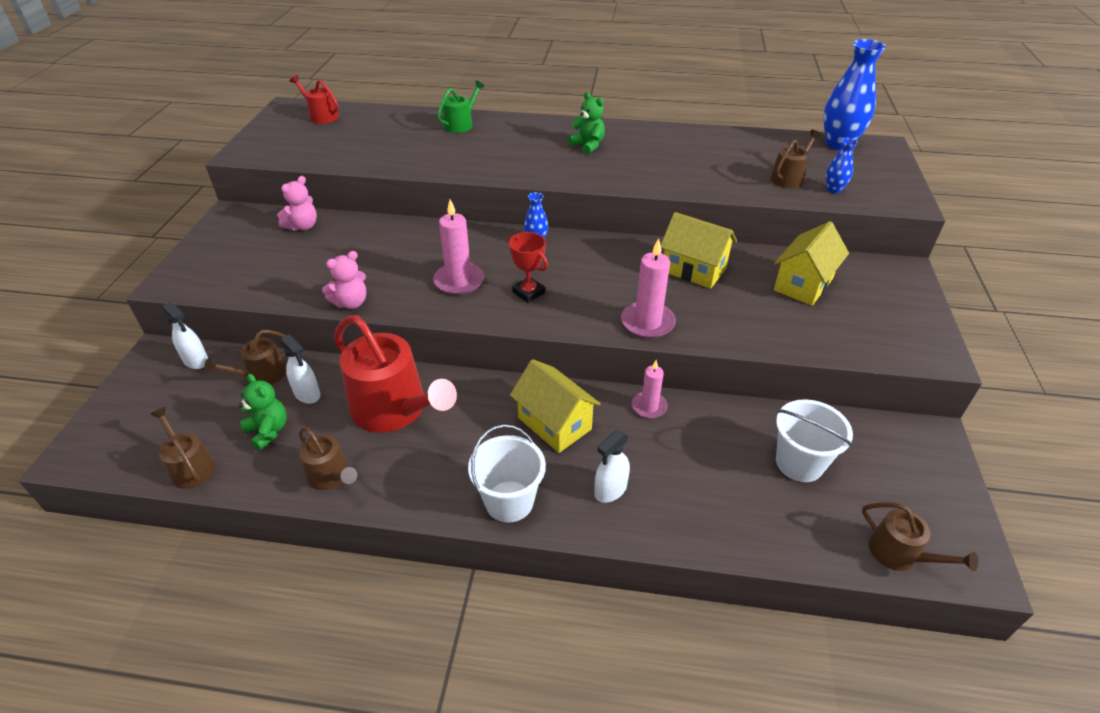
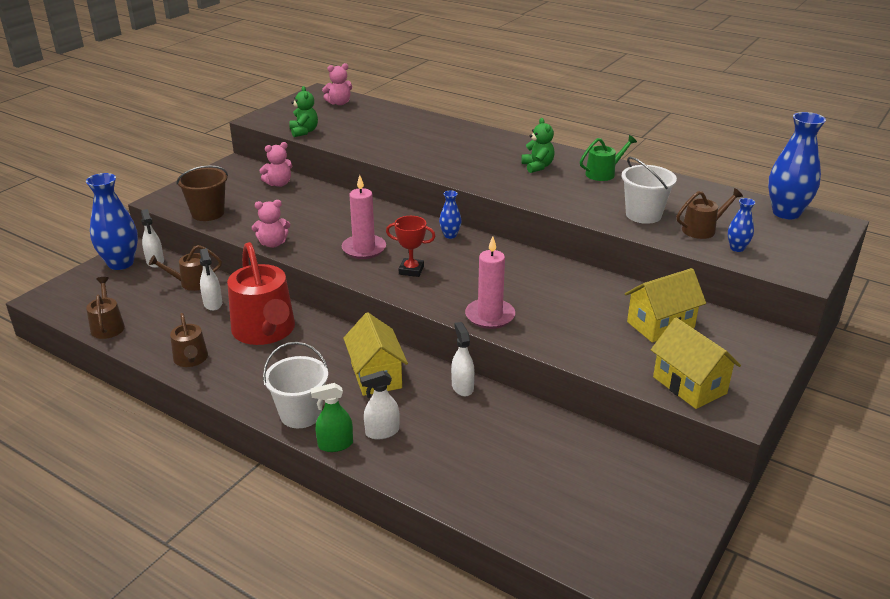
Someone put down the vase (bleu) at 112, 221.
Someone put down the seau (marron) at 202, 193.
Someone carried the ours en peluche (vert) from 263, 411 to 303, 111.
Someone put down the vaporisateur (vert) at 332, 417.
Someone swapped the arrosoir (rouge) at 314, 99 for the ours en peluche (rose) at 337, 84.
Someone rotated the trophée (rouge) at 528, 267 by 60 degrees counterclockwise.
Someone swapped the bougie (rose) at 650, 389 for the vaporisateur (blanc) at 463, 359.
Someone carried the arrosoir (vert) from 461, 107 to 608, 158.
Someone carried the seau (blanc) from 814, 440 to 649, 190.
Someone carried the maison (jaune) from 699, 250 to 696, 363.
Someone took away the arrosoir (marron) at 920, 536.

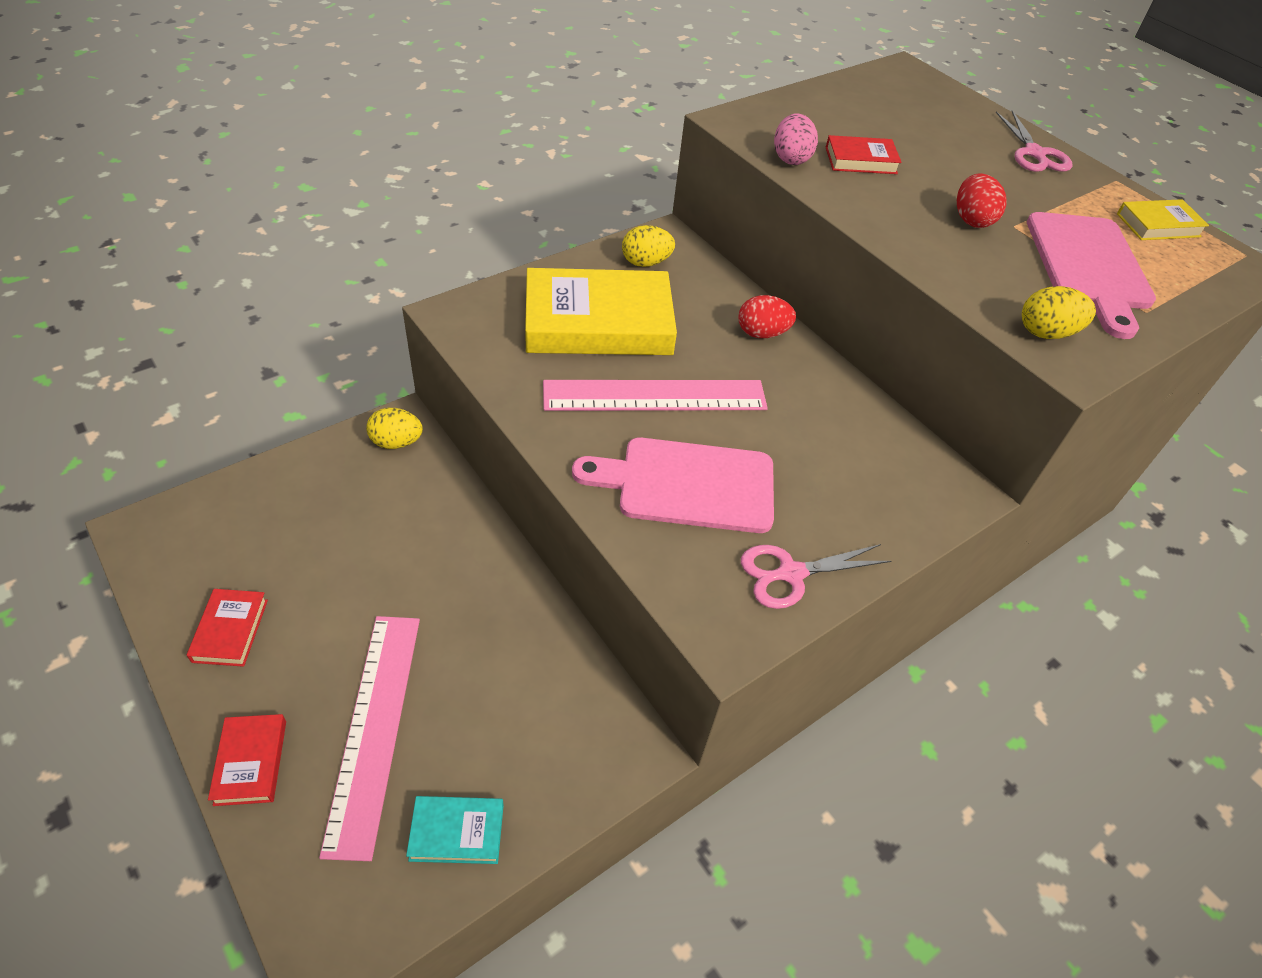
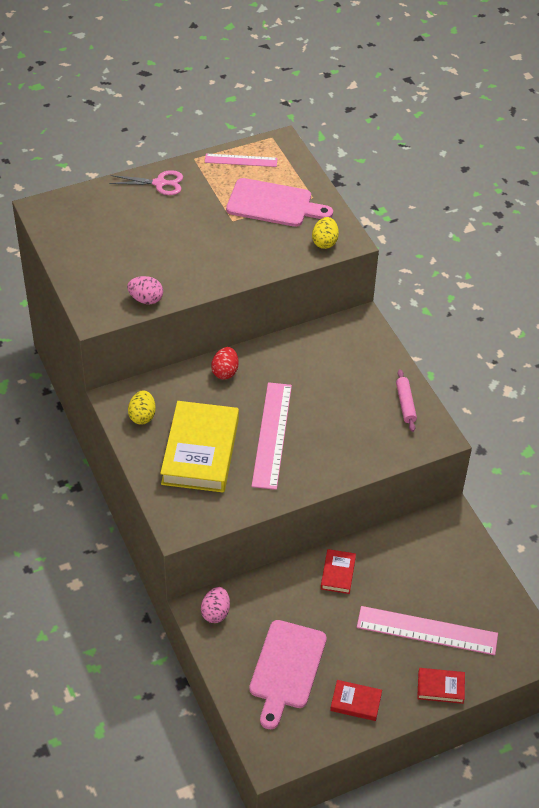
Someone repainted the œuf (jaune) at 394, 428, which became the œuf (rose) at 215, 605.
Someone swapped the livre (jaune) at 1163, 219 for the règle (rose) at 241, 160.
Someone carried the planche à découper (rose) from 673, 485 to 288, 674.
Someone carried the livre (rouge) from 864, 154 to 338, 571.
Someone swapped the ciseaux (rose) at 816, 576 for the rouleau à pâtisserie (rose) at 406, 400.
Someone took away the livre (turquoise) at 455, 830.
Someone took away the œuf (rouge) at 982, 200.

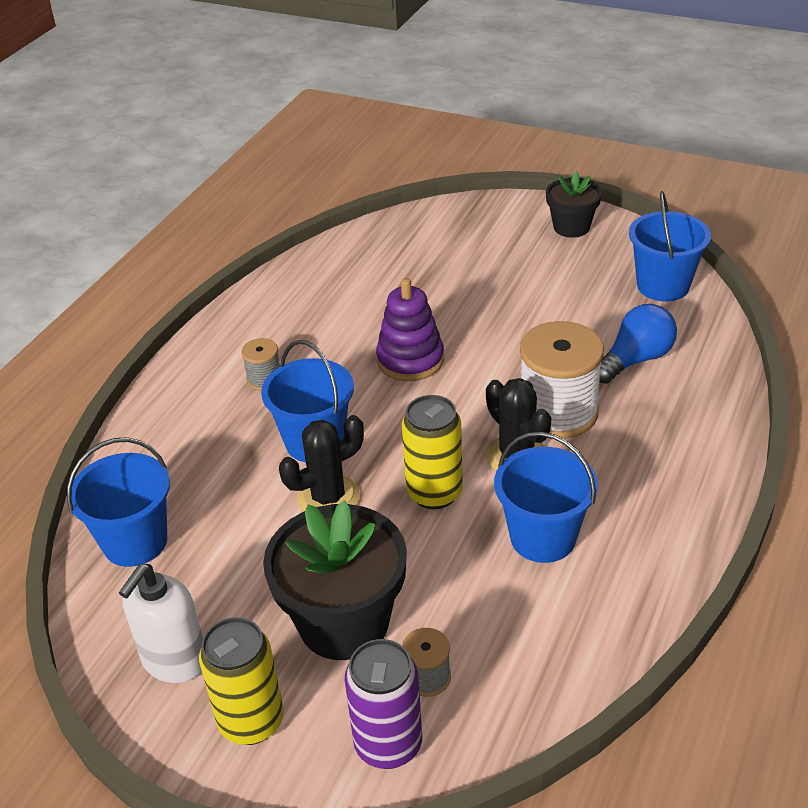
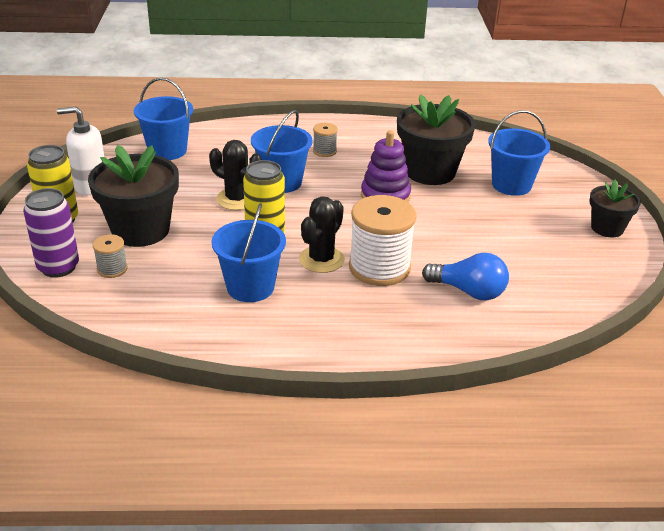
Someone put down the pot de fleurs (noir) at 436, 139.
Someone carried the seau (bleu) from 670, 246 to 519, 153.

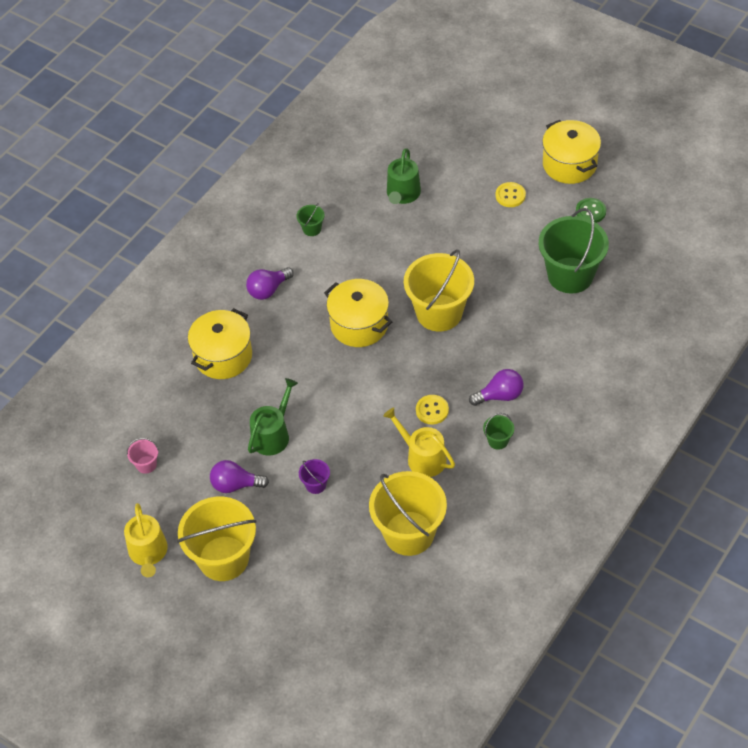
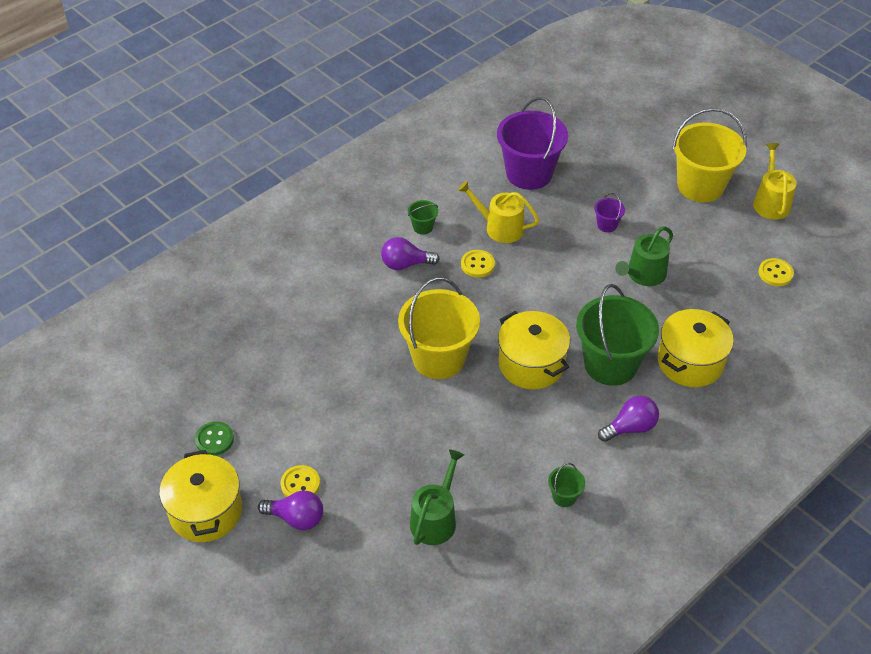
Someone carried the ampoule (violet) from 239, 476 to 290, 510.
Someone rotated the arrosoir (jaune) at 419, 442 by 150 degrees clockwise.
Someone repainted the seau (jaune) at 408, 513, which became the seau (violet) at 532, 143.
Someone carried the seau (vert) from 574, 251 to 617, 335.
Someone swapped the seau (rose) at 143, 456 for the bouton (jaune) at 776, 272.

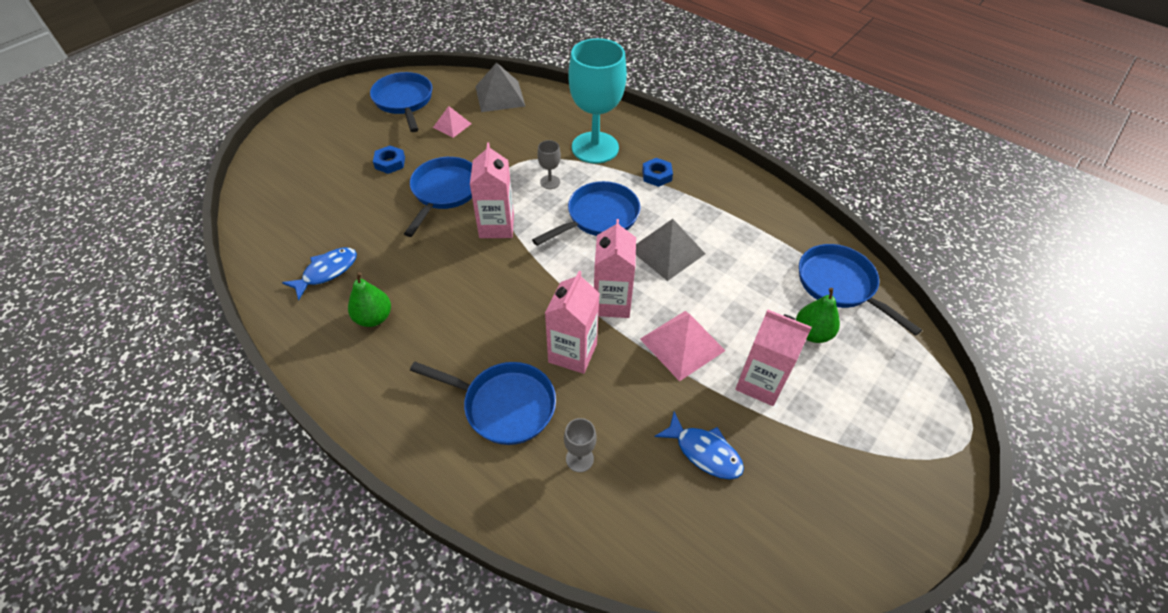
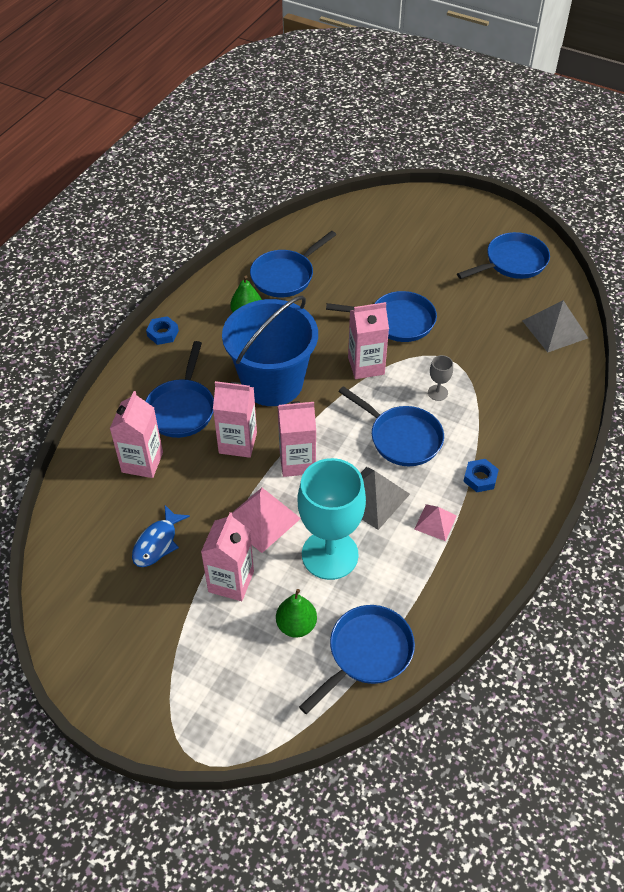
Someone swapped the verre à pied (gris) at 580, 445 for the brique de lait (rose) at 136, 434.
Someone carried the écrou (bleu) from 389, 159 to 162, 330.
Someone put down the seau (bleu) at 270, 351.
Someone swapped the poisson (bleu) at 319, 273 for the poêle (bleu) at 293, 264.
Someone carried the verre à pied (turquoise) from 597, 101 to 332, 519.
Someone carried the pyramide (rose) from 452, 122 to 435, 522.

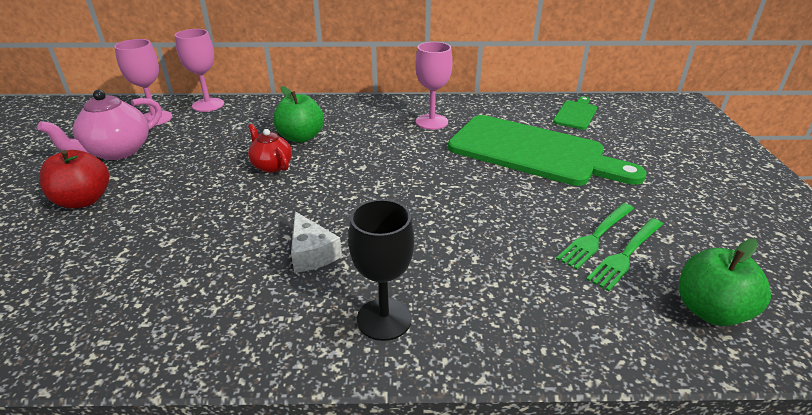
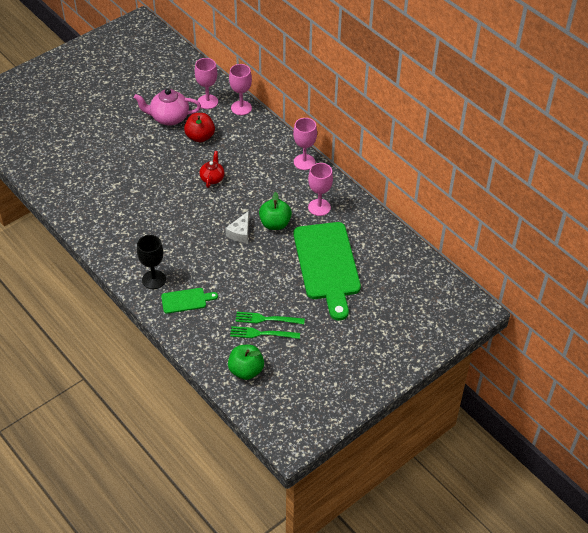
Someone carried the planche à découper (vert) from 575, 113 to 189, 301.
Someone carried the pomme (rouge) from 74, 179 to 199, 127.
Someone carried the fromage (blanc) from 316, 242 to 237, 227.
Someone carried the pomme (vert) from 298, 114 to 275, 211.
Someone put down the verre à pied (rose) at 305, 144.

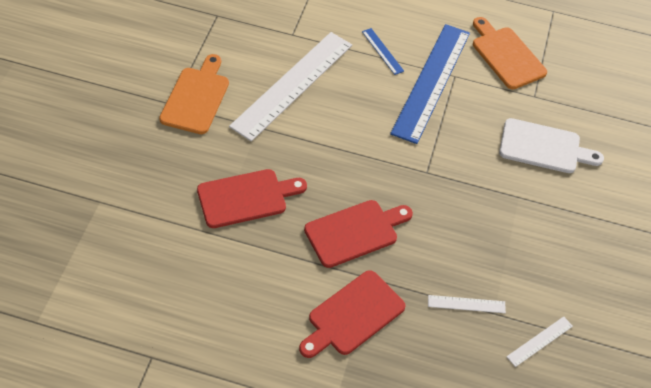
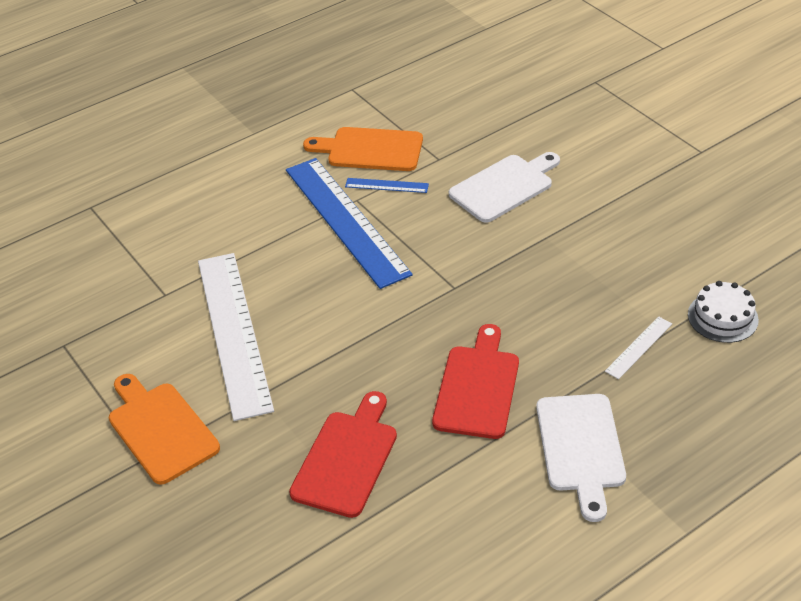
Someone carried the règle (bleu) from 383, 51 to 387, 185.
Someone repainted the planche à découper (rouge) at 352, 314, which became the planche à découper (blanc) at 581, 458.
Someone swapped the règle (blanc) at 539, 342 for the gâteau (blanc) at 723, 312.

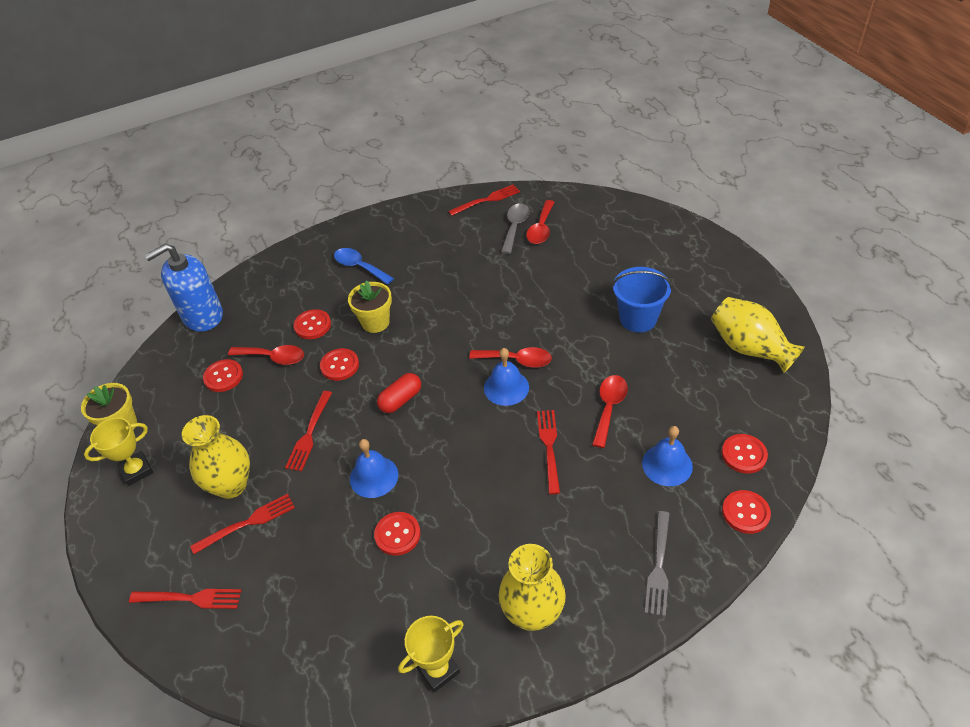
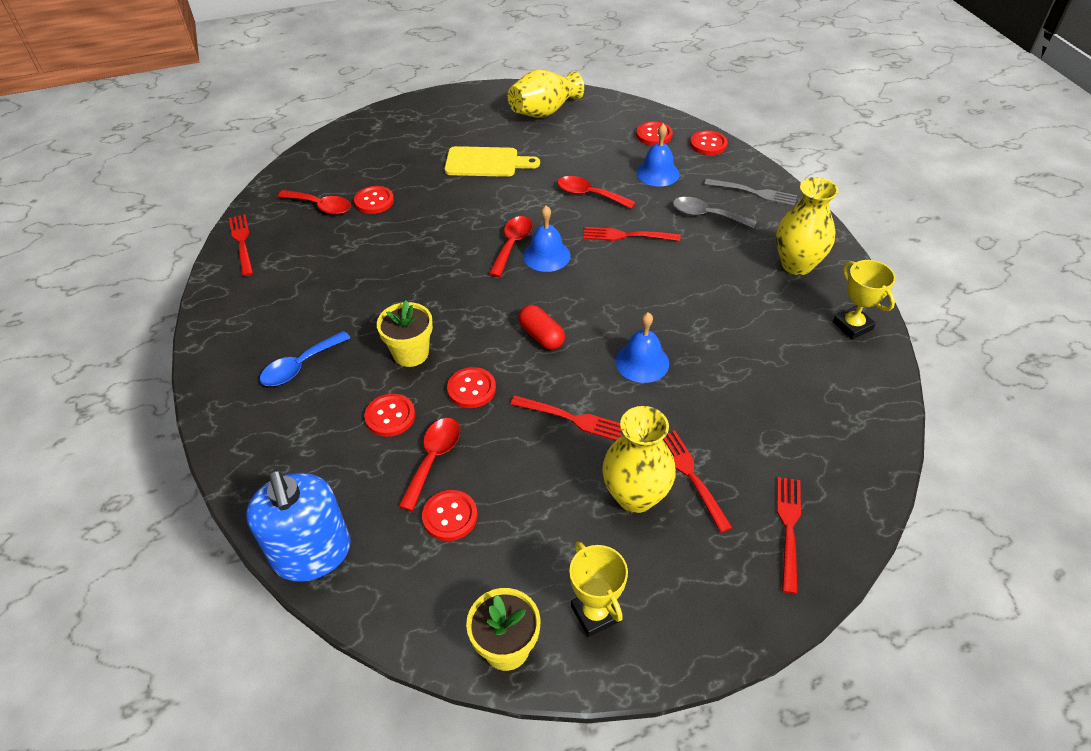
Someone carried the bouton (rouge) from 397, 534 to 374, 200.
Someone swapped the seau (bleu) at 642, 299 for the planche à découper (jaune) at 492, 161.
Someone carried the cuillère (gris) from 515, 228 to 715, 213.

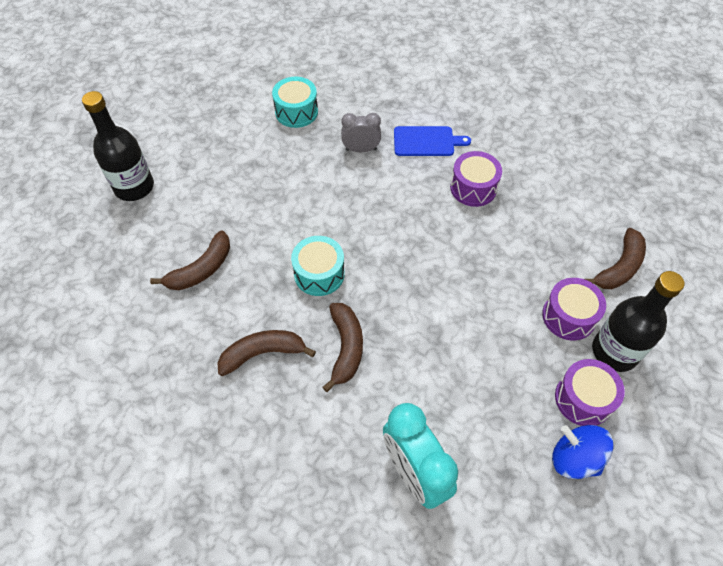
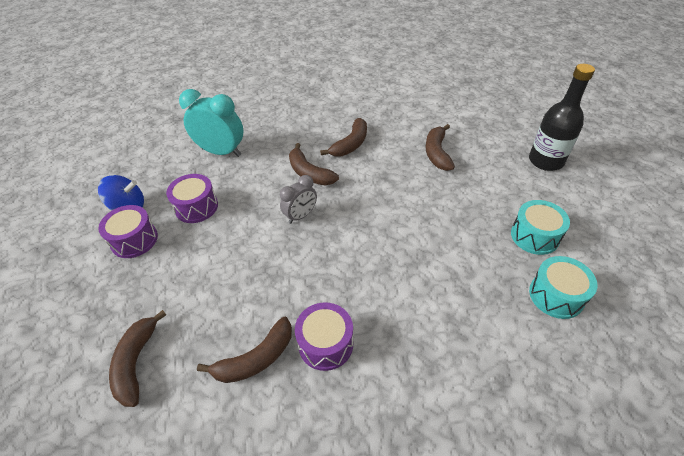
Someone carried the tambour (violet) from 574, 309 to 192, 198.
Someone put down the banane (marron) at 244, 350.
Someone carried the réveil (gris) from 361, 132 to 298, 199.
Someone carried the tambour (turquoise) from 318, 266 to 540, 227.
Someone took away the planche à découper (bleu) at 432, 141.
Someone took away the bouteille (noir) at 638, 321.

